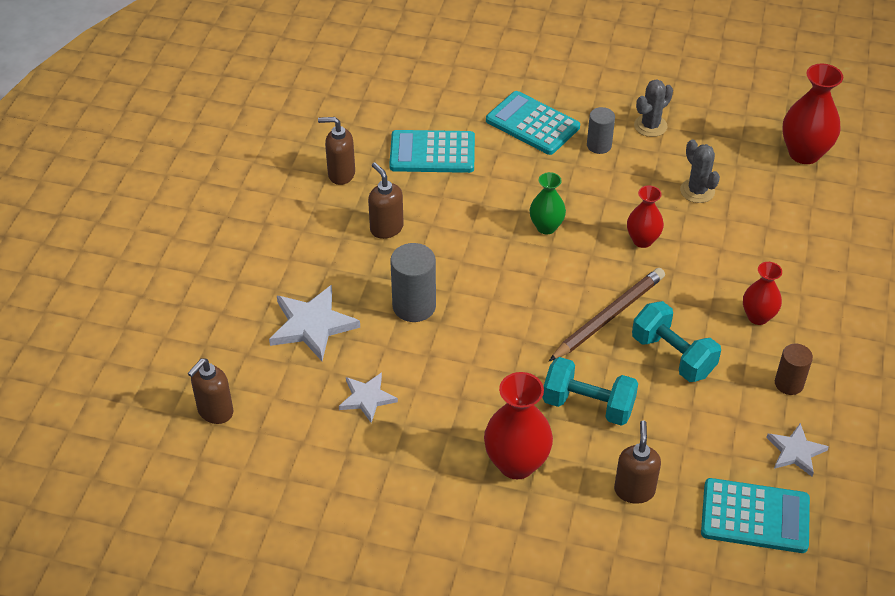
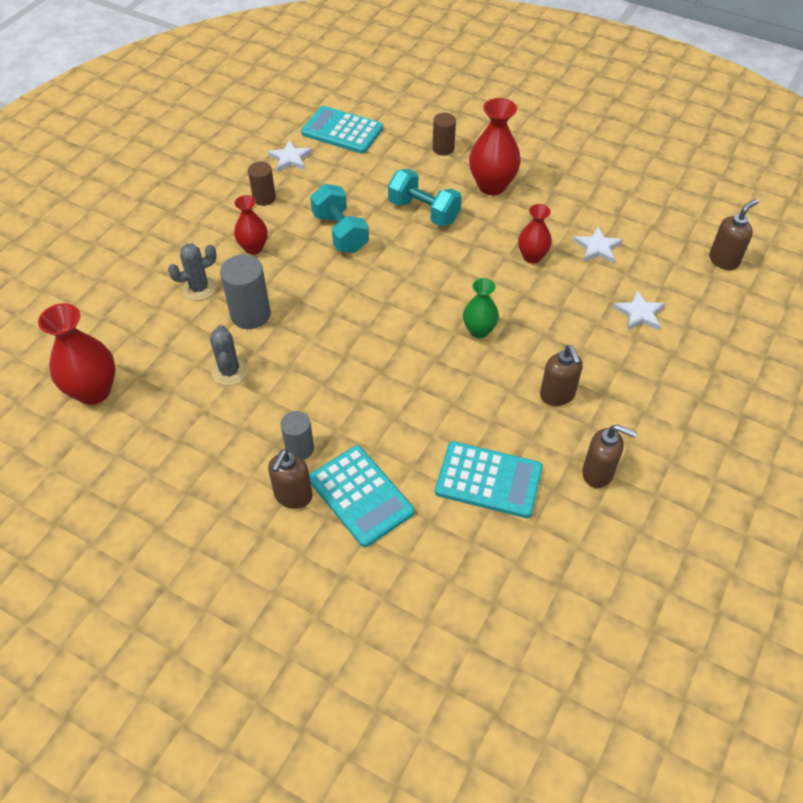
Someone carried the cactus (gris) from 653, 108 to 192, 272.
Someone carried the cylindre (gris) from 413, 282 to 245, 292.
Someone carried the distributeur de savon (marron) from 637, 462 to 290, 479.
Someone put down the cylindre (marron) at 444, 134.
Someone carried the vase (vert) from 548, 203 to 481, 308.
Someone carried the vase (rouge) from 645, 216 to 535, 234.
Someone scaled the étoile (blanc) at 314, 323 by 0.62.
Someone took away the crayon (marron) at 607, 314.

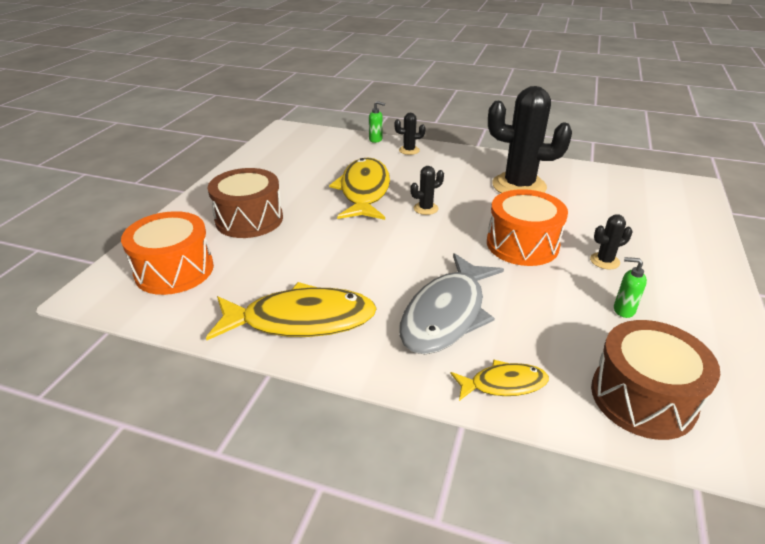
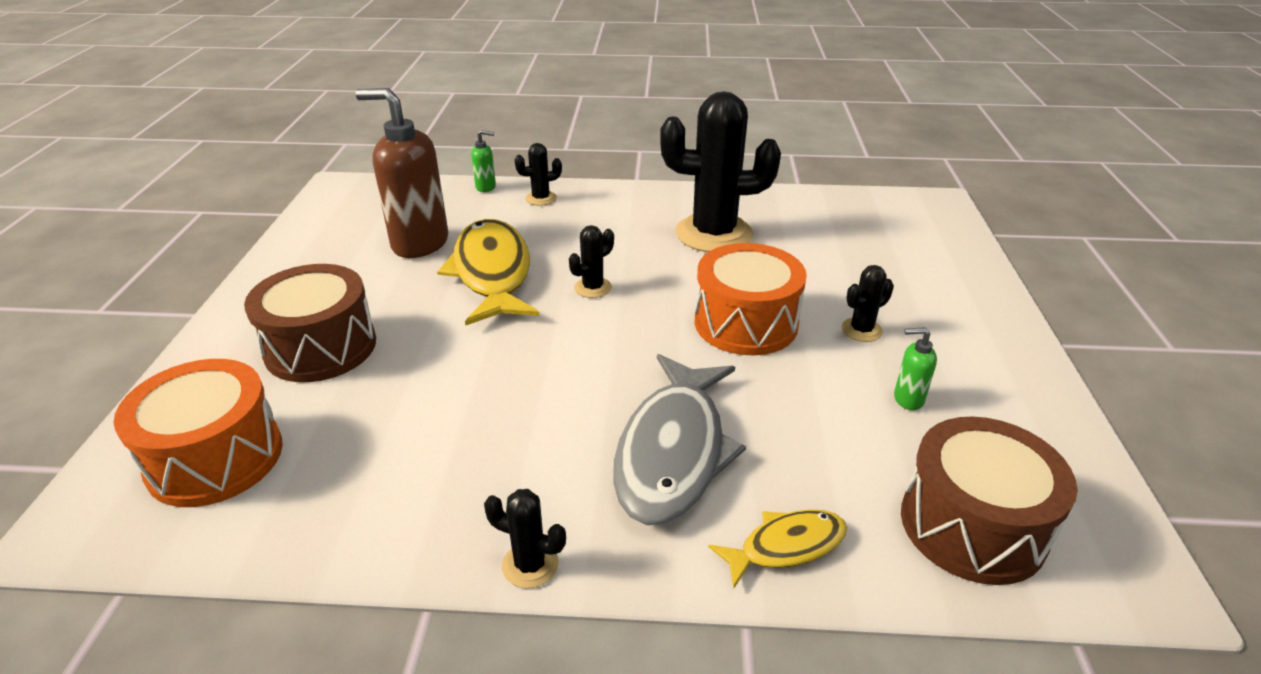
Someone put down the distributeur de savon (marron) at 401, 173.
Someone put down the cactus (noir) at 525, 538.
Someone took away the poisson (jaune) at 291, 311.

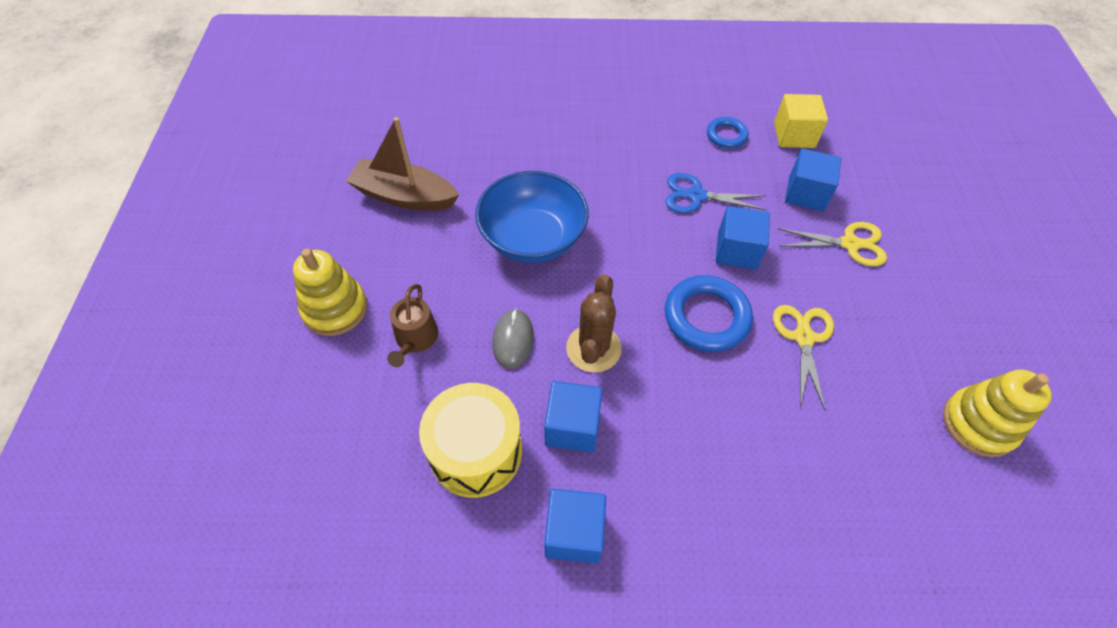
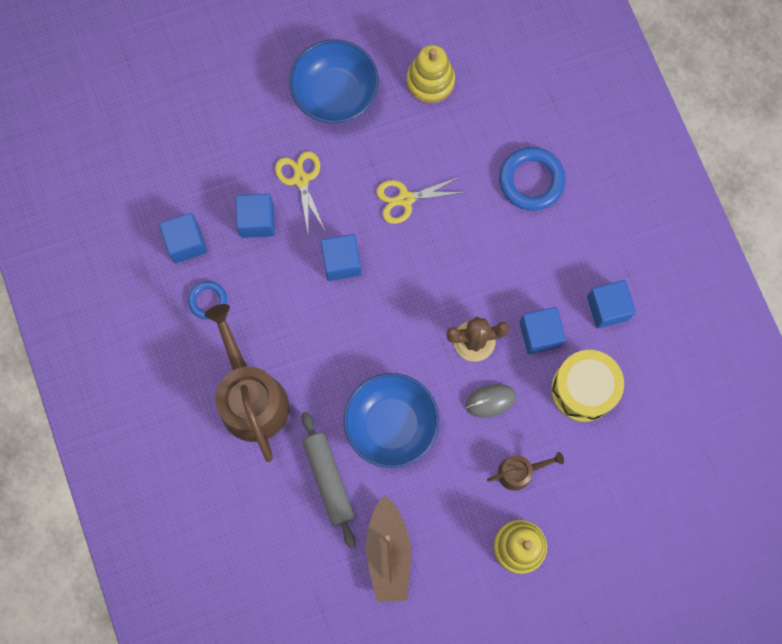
Someone repainted the cube (jaune) at 801, 121, which became the cube (bleu) at 183, 238.
Someone put down the arrosoir (marron) at 246, 383.
Someone put down the bol (bleu) at 334, 81.
Someone put down the rouleau à pâtisserie (gris) at 328, 480.
Someone carried the anneau (bleu) from 709, 313 to 532, 179.
Someone took away the ciseaux (bleu) at 716, 193.

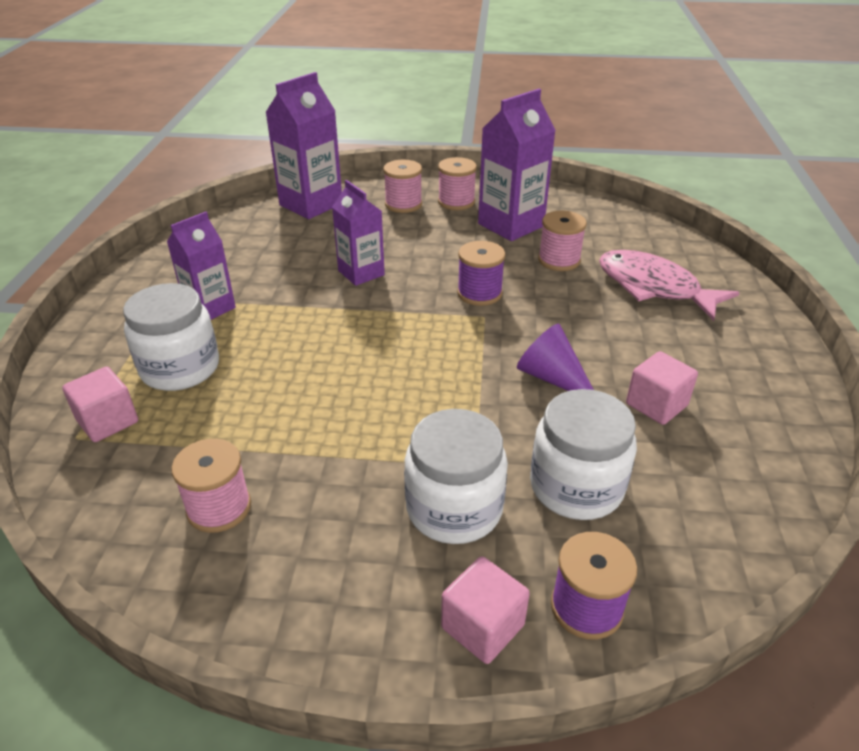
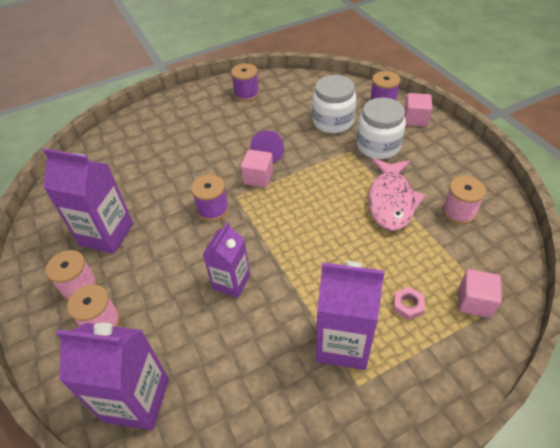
Someone put down the bobine (violet) at 245, 82.
Someone carried the cube (rose) from 662, 388 to 257, 169.
Someone scaled the brique de lait (violet) at 201, 266 by 1.53.
Someone carried the poisson (rose) from 669, 285 to 397, 194.
Someone swapped the bocal (blanc) at 171, 337 for the écrou (rose) at 409, 303.
Someone took away the bobine (rose) at 562, 241.

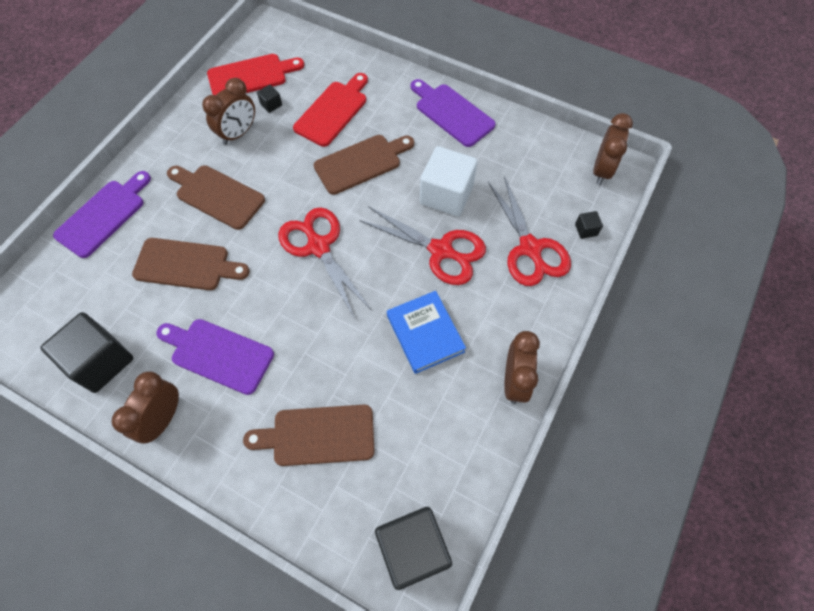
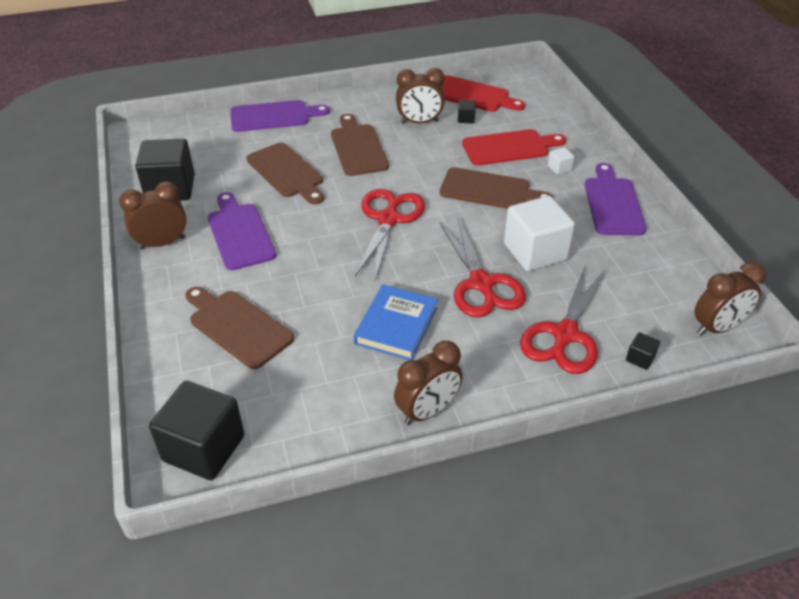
Someone put down the cube (blanc) at 561, 161.

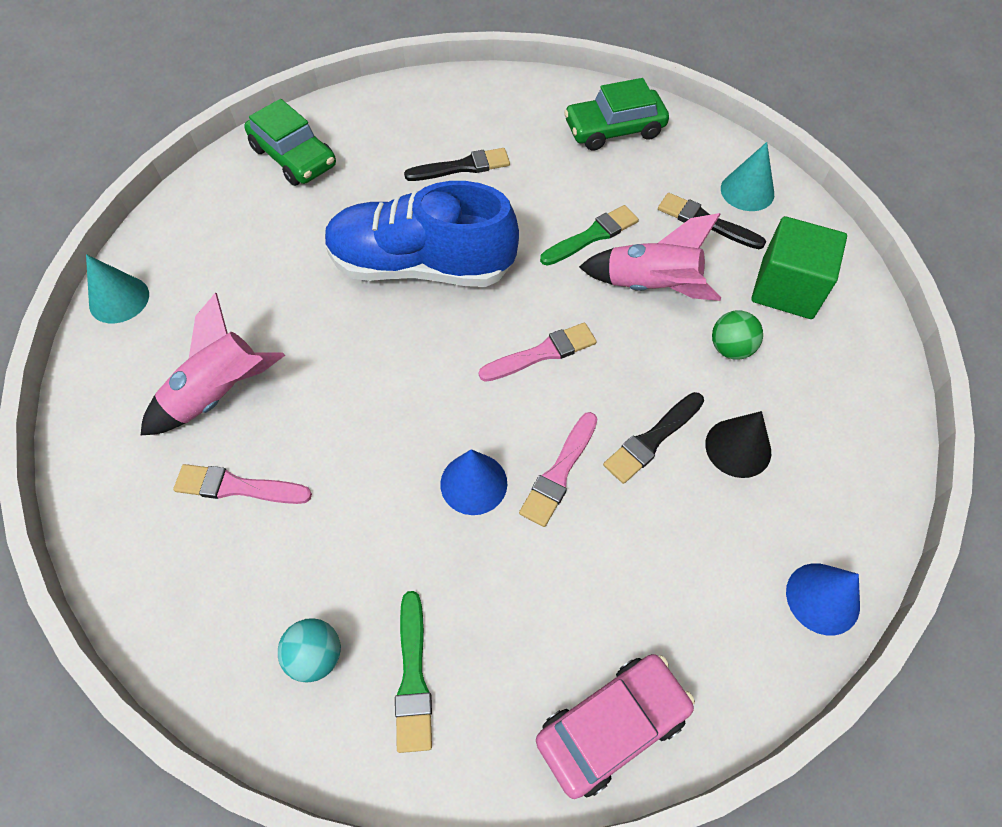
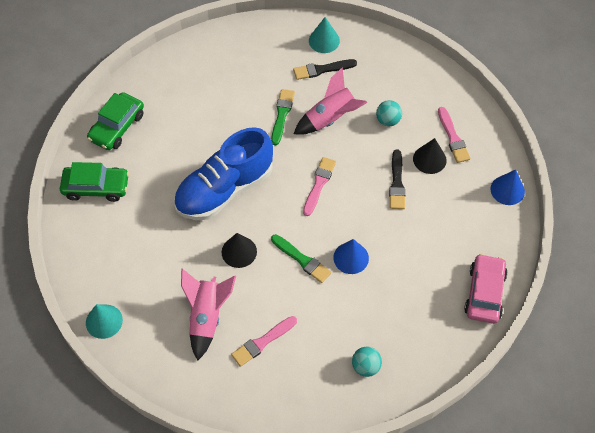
Someone carried the voiture (vert) from 616, 114 to 115, 121.
Someone put down the cône (noir) at 239, 250.
Someone carried the pinceau (vert) from 413, 672 to 301, 258.
Someone repainted the balle (vert) at 737, 335, which became the balle (turquoise) at 389, 113.
Someone carried the pinceau (rose) from 558, 469 to 454, 135.
Someone took away the pinceau (noir) at 457, 164.
Someone took away the cube (vert) at 799, 267.

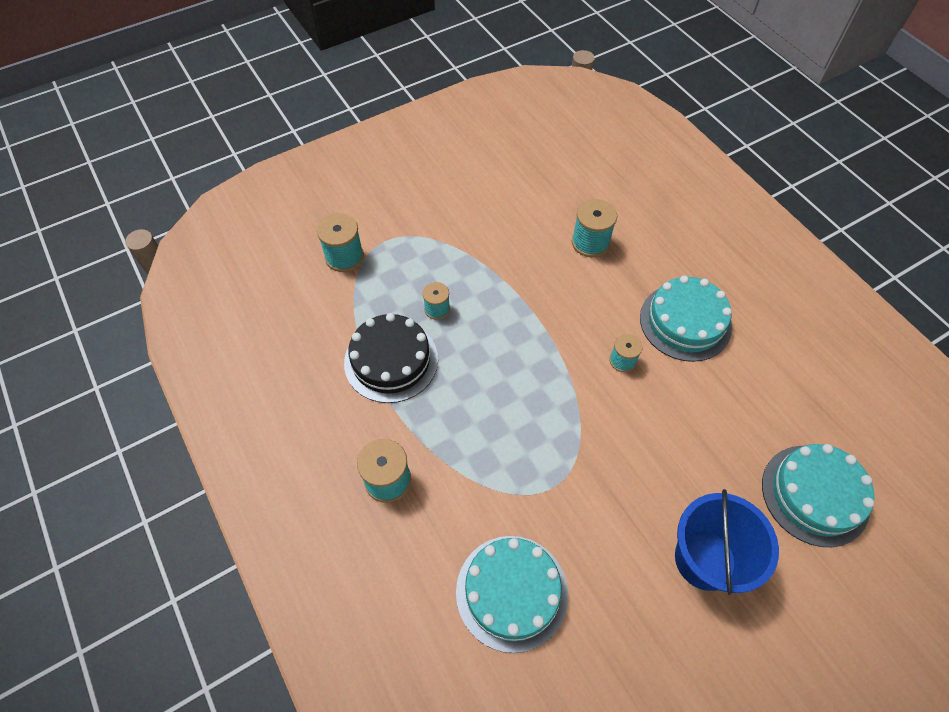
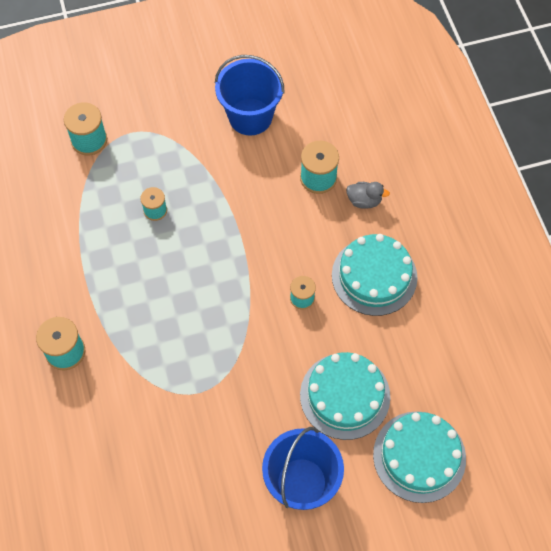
Someone put down the seau (bleu) at 250, 95.
Someone carried the gâteau (turquoise) from 512, 594 to 345, 396.
Someone put down the canard (gris) at 368, 195.
Someone took away the gâteau (noir) at 391, 358.

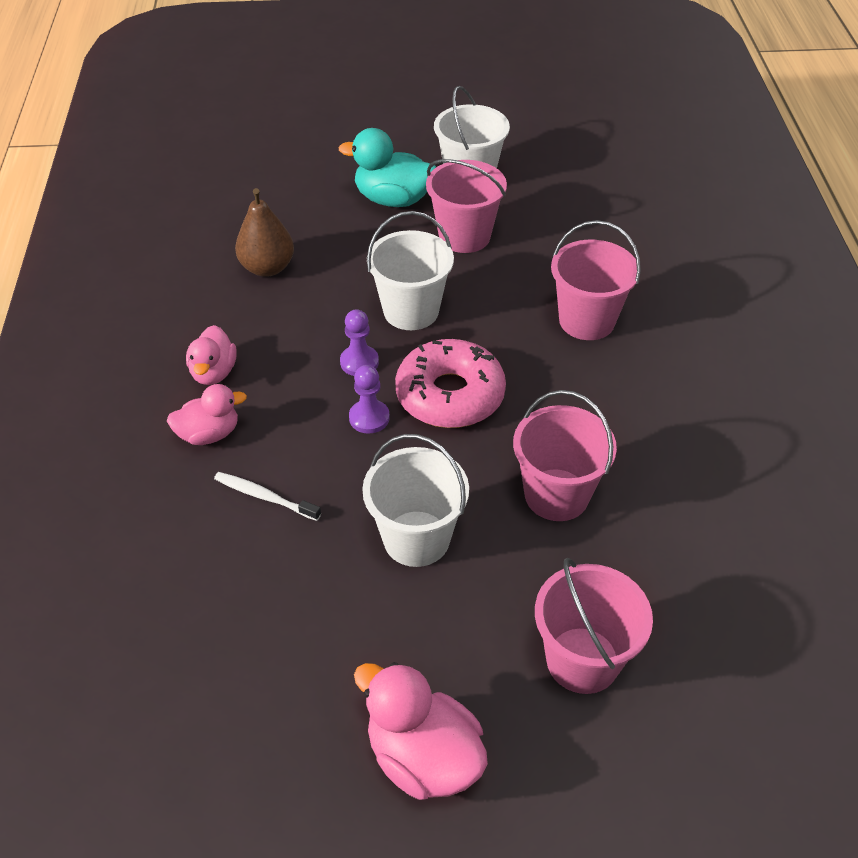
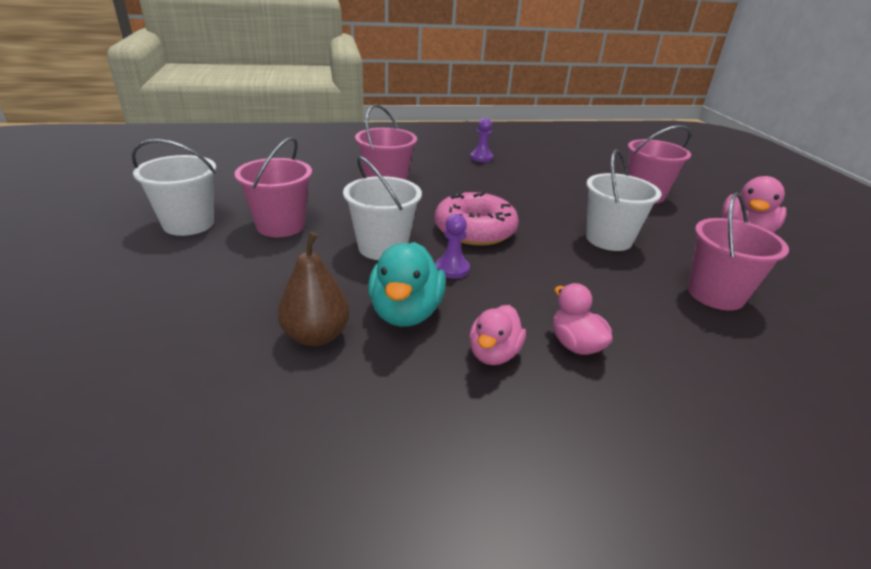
Someone carried the canard (turquoise) from 387, 167 to 407, 284.
Someone rotated the canard (rose) at 211, 355 by 120 degrees clockwise.
Someone carried the pion (violet) from 369, 399 to 481, 140.
Someone carried the seau (rose) from 565, 455 to 738, 251.
Someone took away the brosse à dents (blanc) at 267, 496.

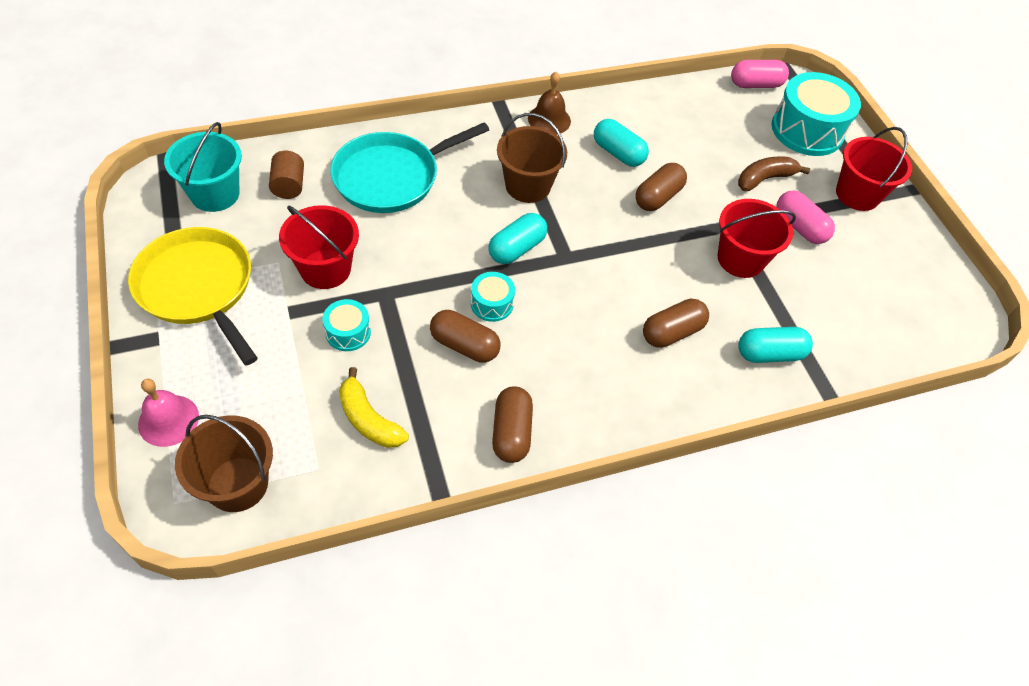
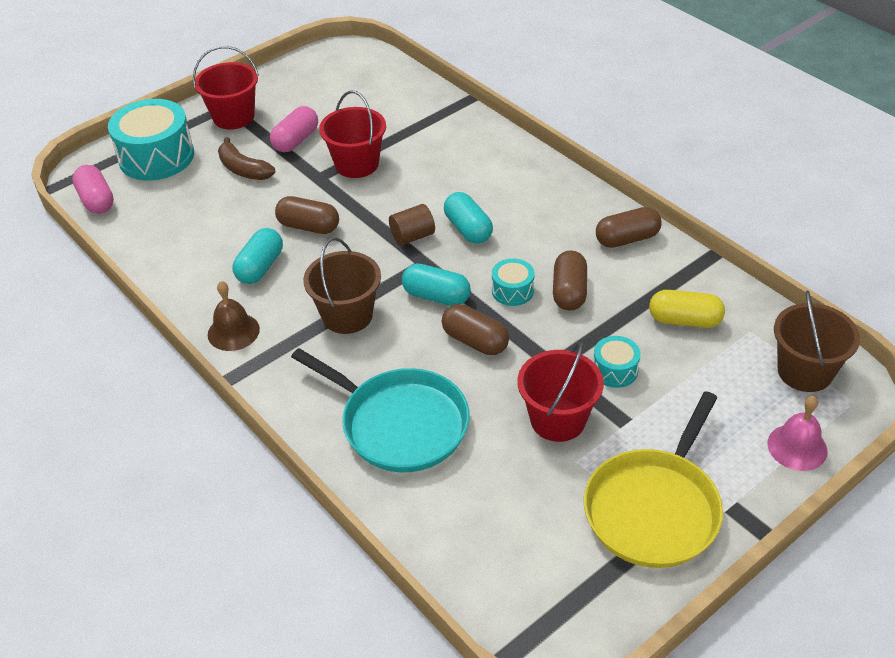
Someone carried the cylindre (marron) from 286, 175 to 412, 224.
Someone carried the gélule (marron) from 676, 323 to 475, 329.
Someone carried the gélule (turquoise) from 775, 345 to 468, 218.
Someone swapped the banane (jaune) at 374, 407 for the gélule (jaune) at 687, 309.
Someone took away the seau (turquoise) at 203, 167.

